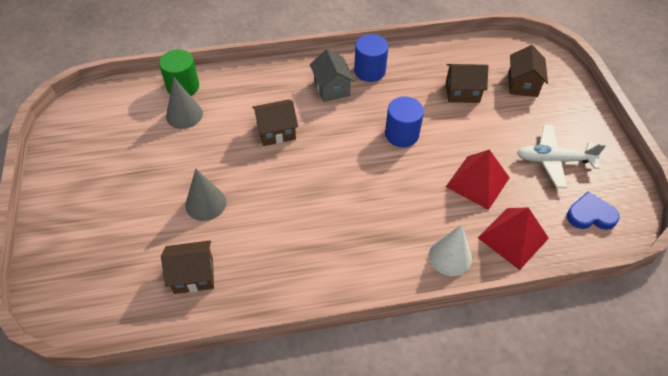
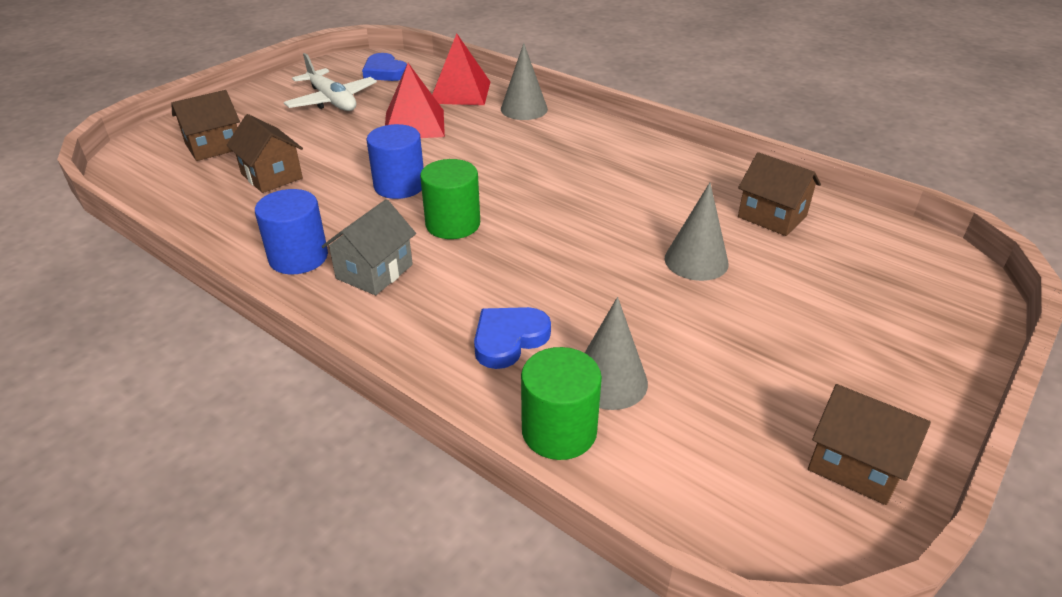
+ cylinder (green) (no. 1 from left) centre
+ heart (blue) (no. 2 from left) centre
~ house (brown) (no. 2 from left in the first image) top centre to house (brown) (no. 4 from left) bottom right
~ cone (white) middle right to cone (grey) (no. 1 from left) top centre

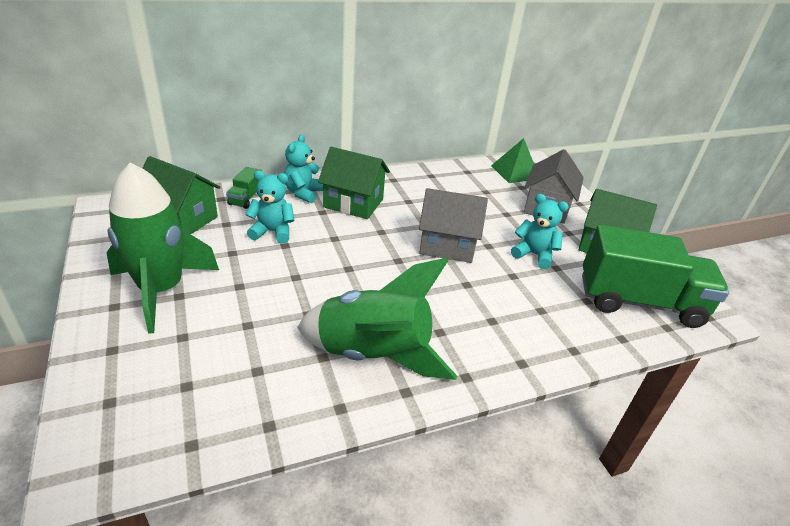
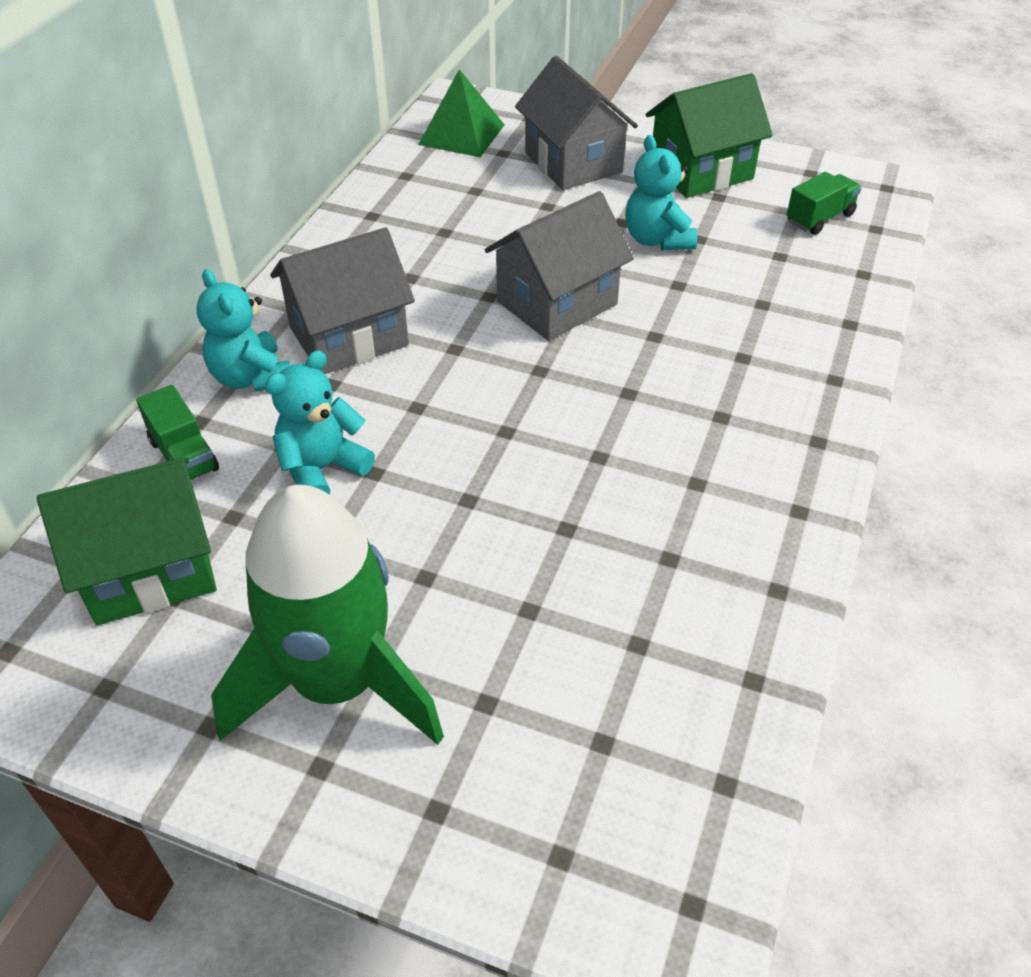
- rocket (green) (no. 2 from left) centre
~ house (green) (no. 2 from left) centre to house (grey) (no. 1 from left) top left
~ teddy bear (turquoise) (no. 3 from left) middle right = top centre 90 degrees counterclockwise
~ truck (green) (no. 2 from left) middle right = top right x0.42

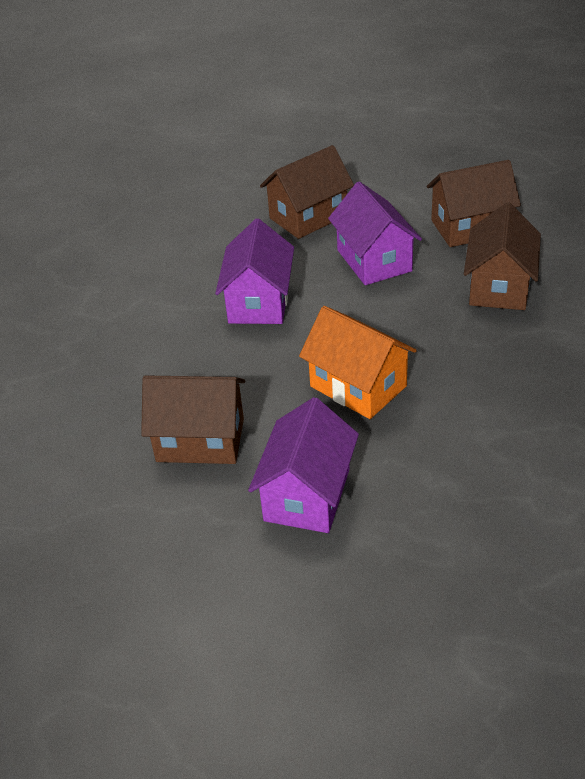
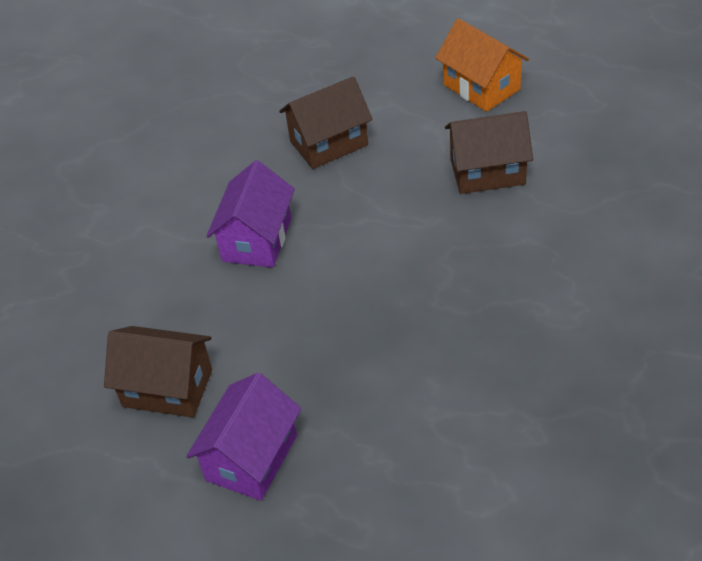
- house (purple) (no. 3 from left) top centre
- house (brown) (no. 4 from left) top right
~ house (orange) centre to top right

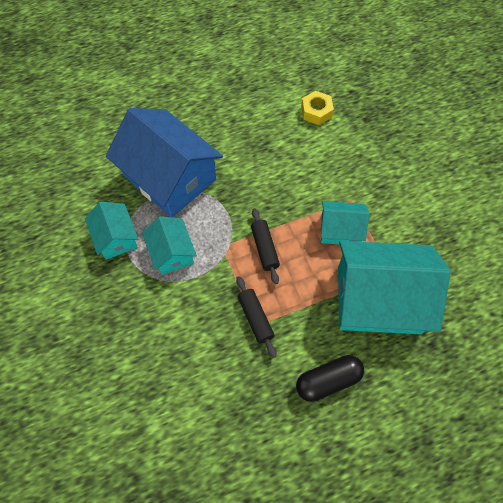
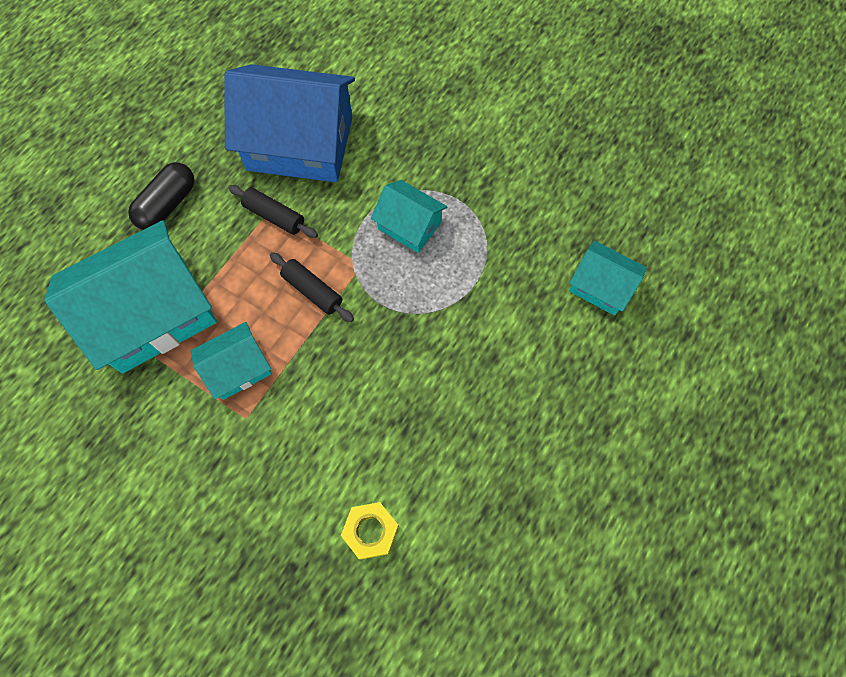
~ house (turquoise) (no. 1 from left in the first image) middle left to house (turquoise) (no. 4 from left) middle right
~ house (blue) top left to top centre

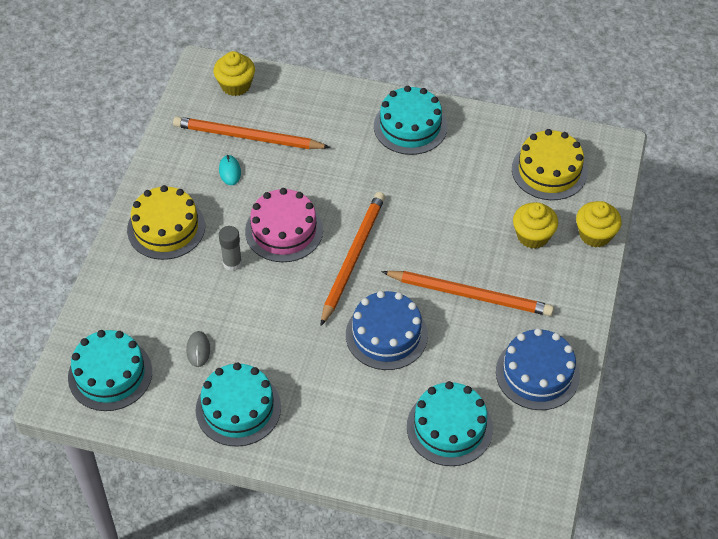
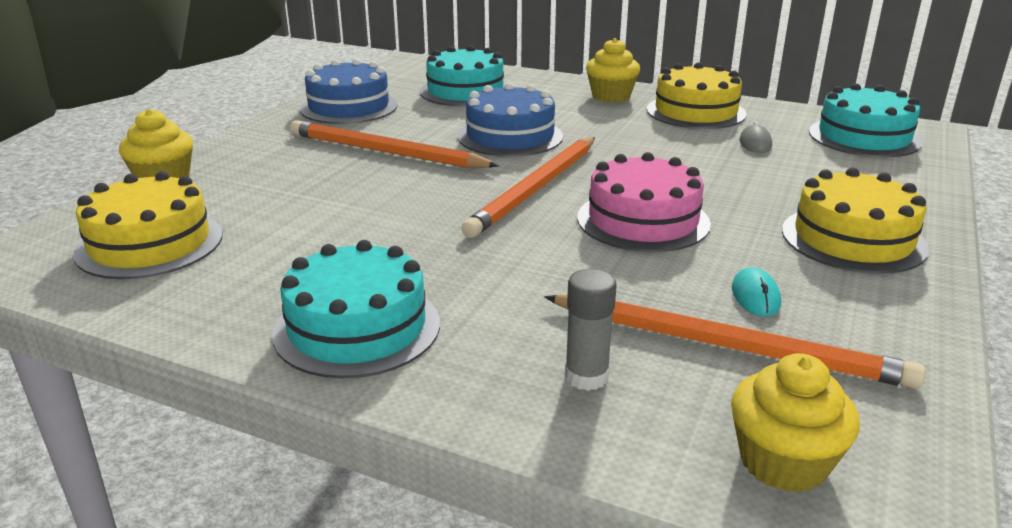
~ glue stick (grey) middle left to centre
~ cupcake (yellow) (no. 2 from left) middle right to top centre
~ cake (turquoise) (no. 2 from left) bottom left to cake (yellow) (no. 2 from left) top right

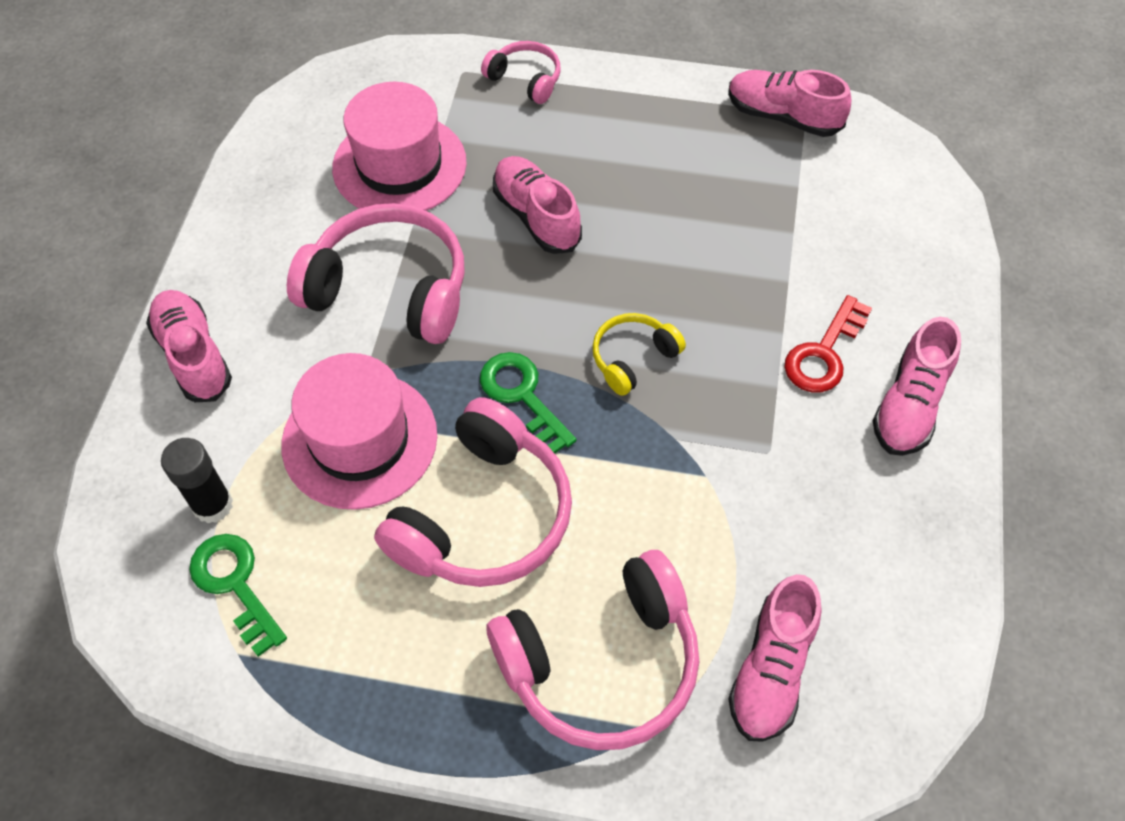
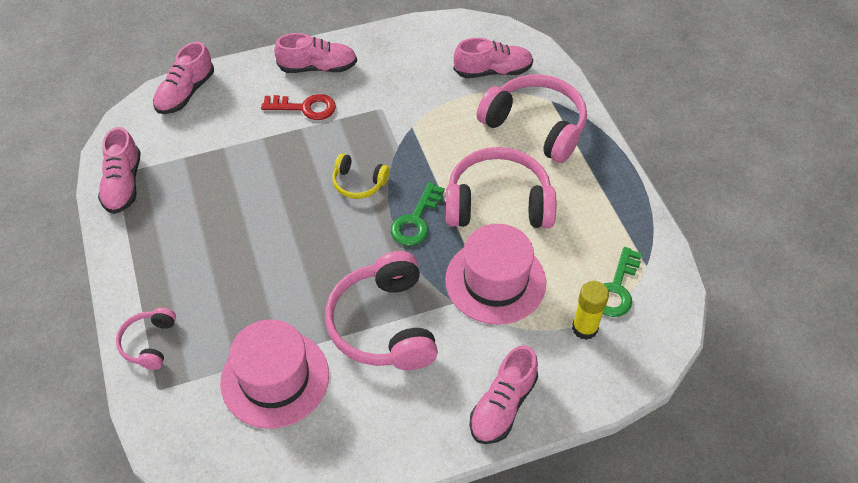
~ shoe (pink) (no. 2 from left) top centre to top left
~ glue stick (black) middle left to glue stick (yellow) middle right

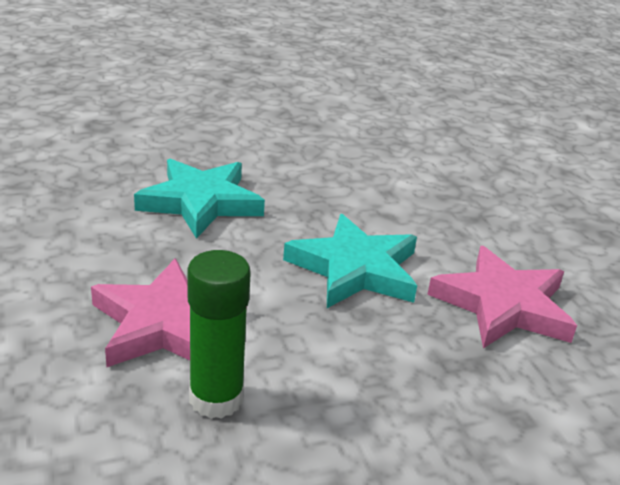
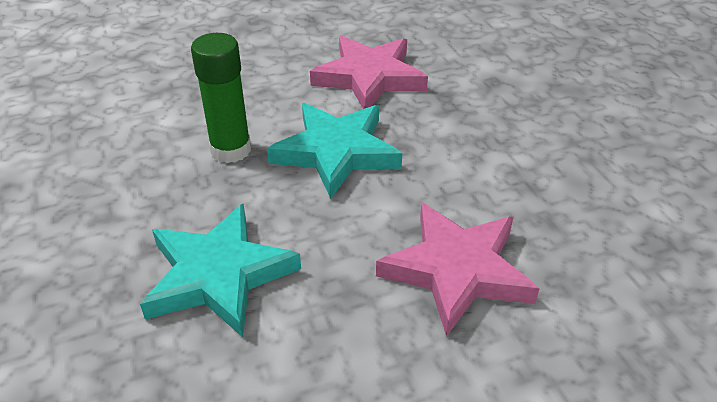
~ glue stick (green) bottom centre to top left

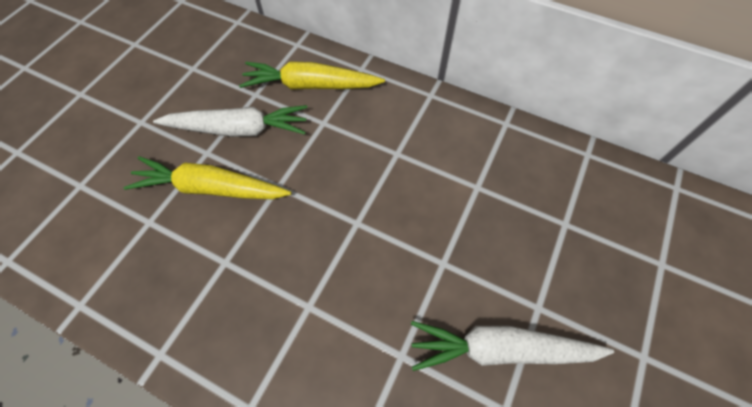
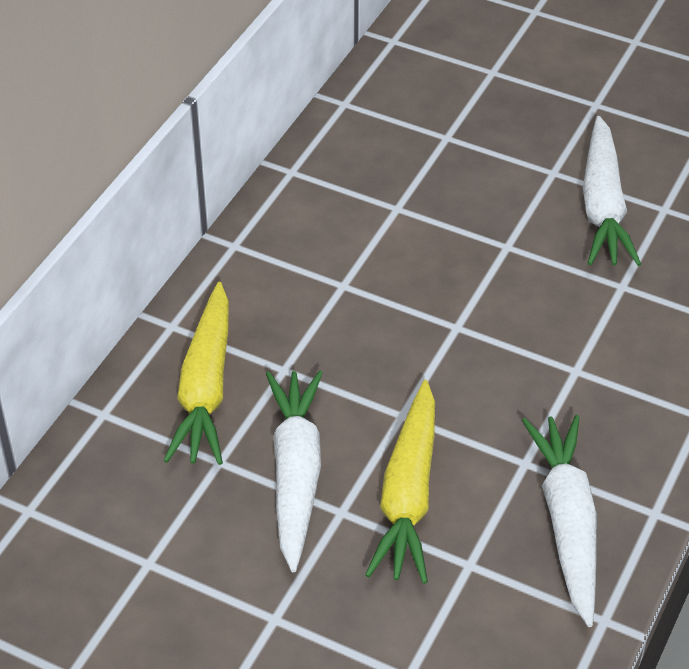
+ carrot (white) (no. 2 from left) bottom right

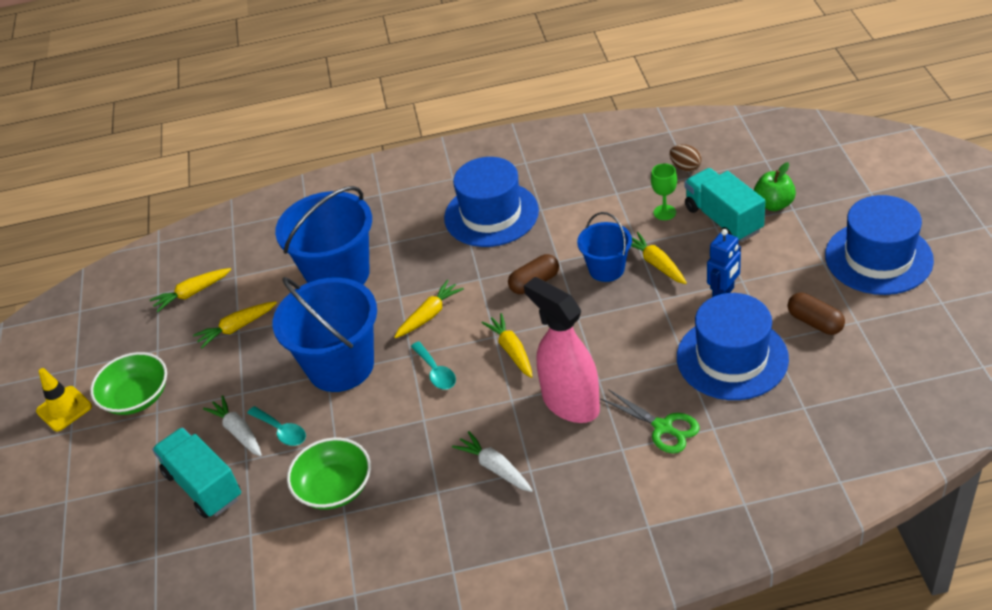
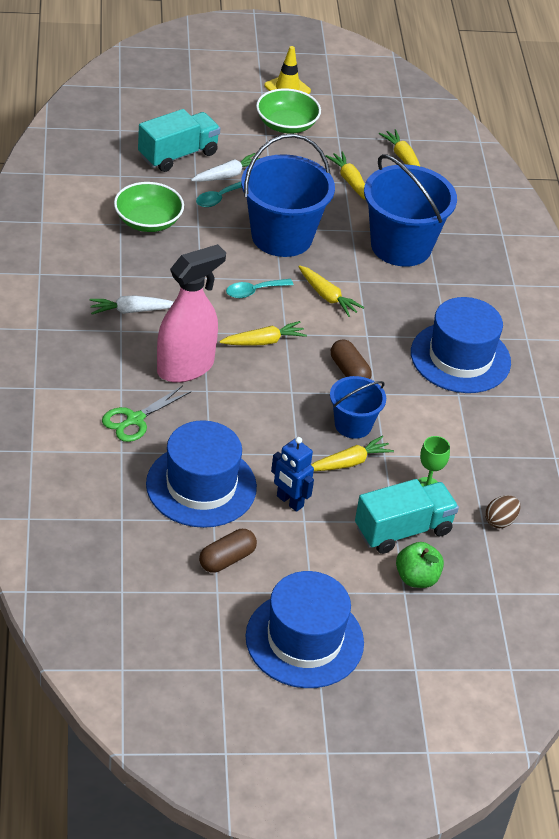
~ carrot (white) (no. 2 from left in the first image) bottom centre = middle left 150 degrees counterclockwise

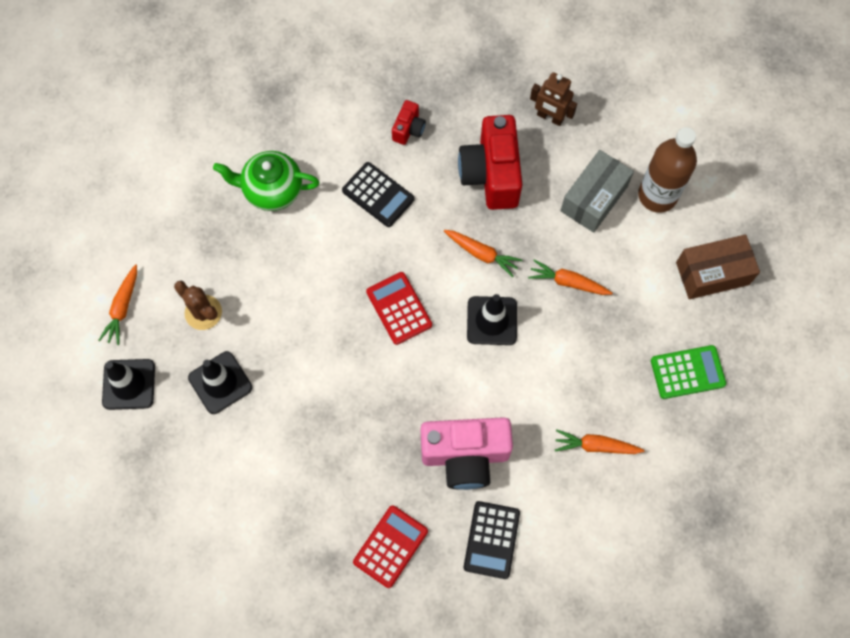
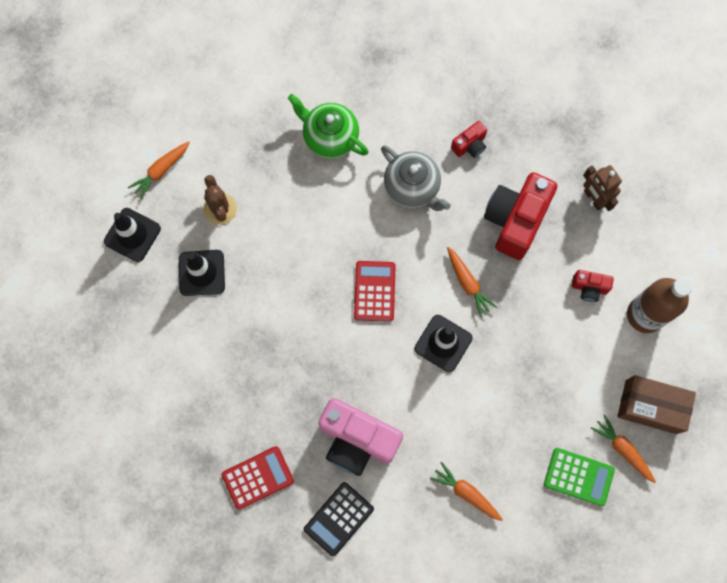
~ carrot (orange) (no. 3 from left in the first image) middle right to carrot (orange) (no. 4 from left) bottom right
~ calculator (black) (no. 1 from left) top centre to teapot (grey) top centre
~ box (grey) top right to camera (red) (no. 3 from left) middle right

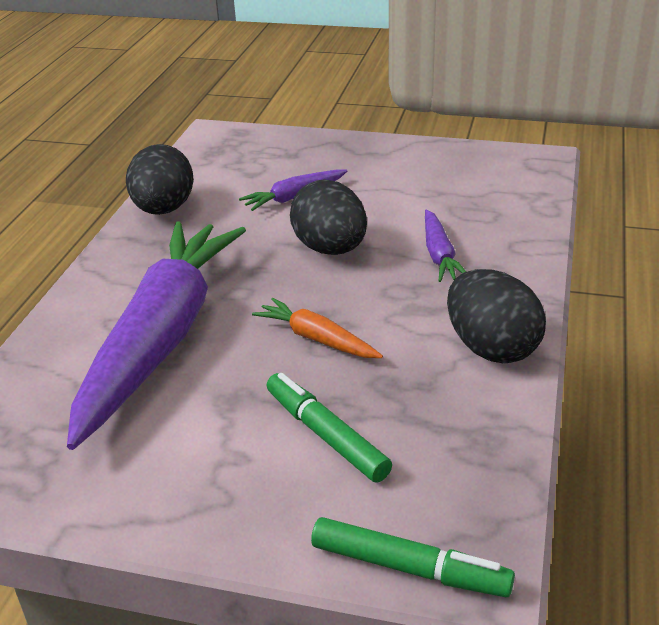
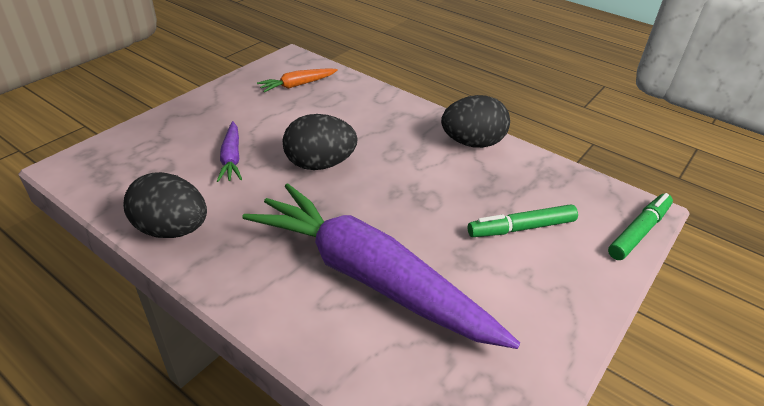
- carrot (purple) (no. 3 from left) middle right
~ carrot (orange) centre to top centre

